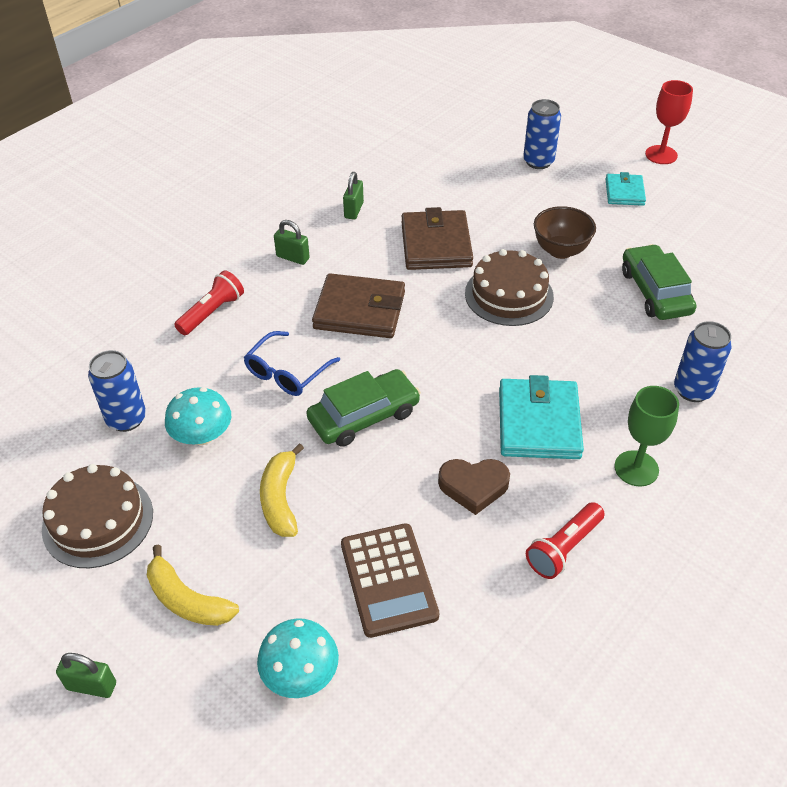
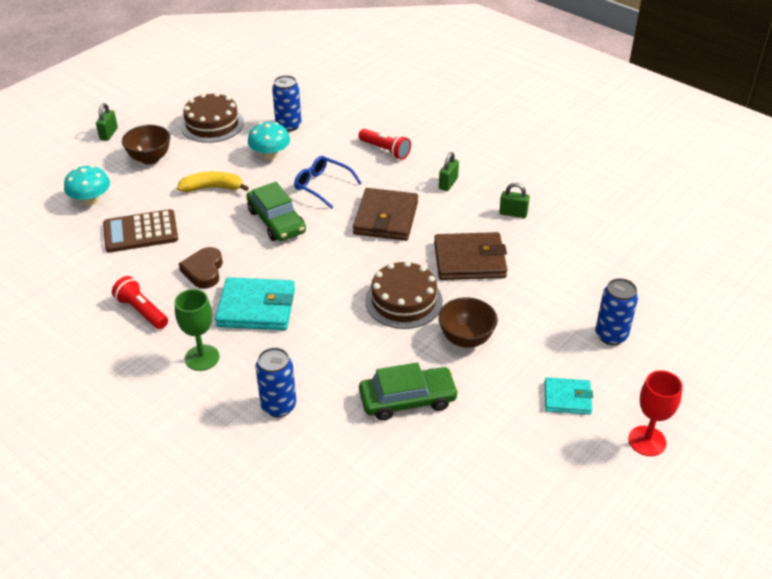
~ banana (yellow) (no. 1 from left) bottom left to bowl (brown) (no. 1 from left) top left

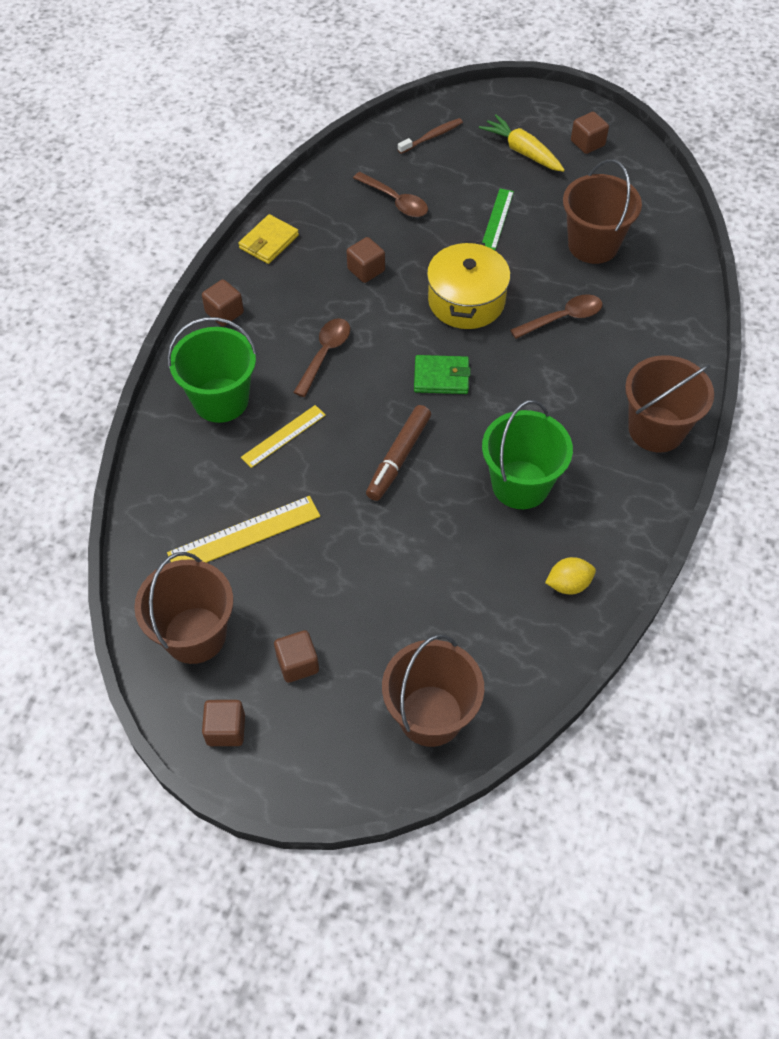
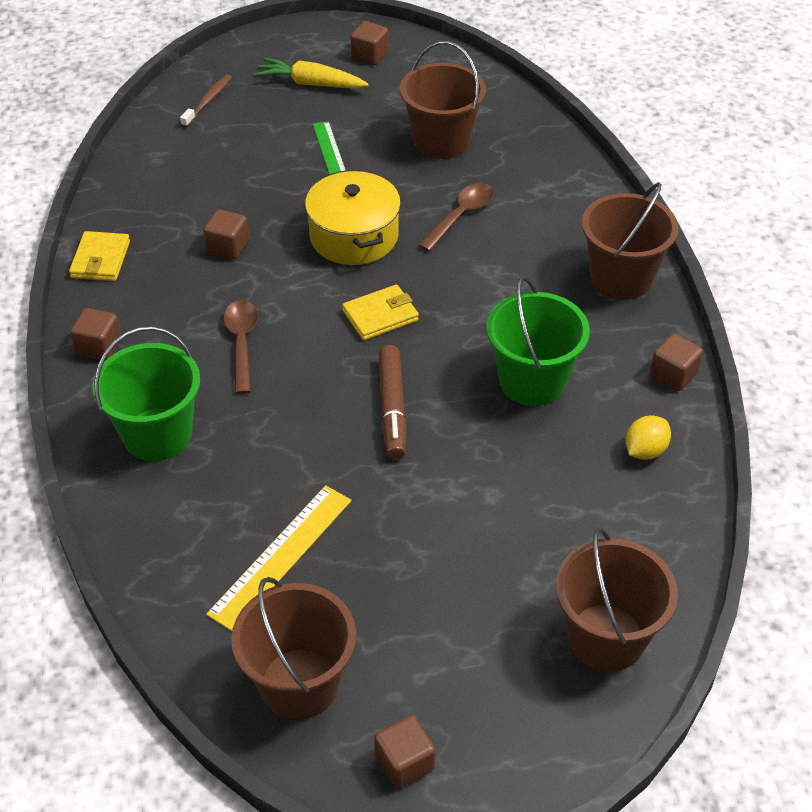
- ruler (yellow) (no. 2 from left) centre
- spoon (brown) (no. 2 from left) top centre
~ cube (brown) (no. 3 from left in the first image) centre to cube (brown) (no. 5 from left) middle right
~ wallet (green) centre to wallet (yellow) (no. 2 from left) centre

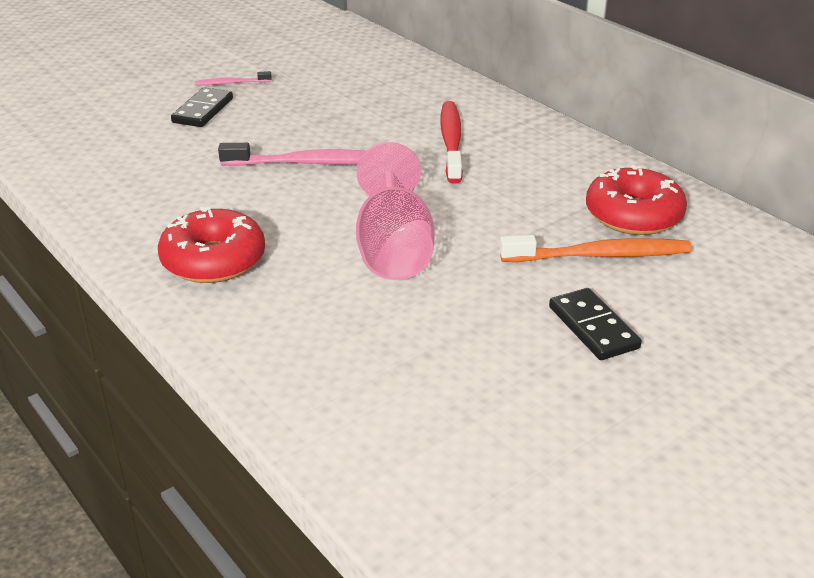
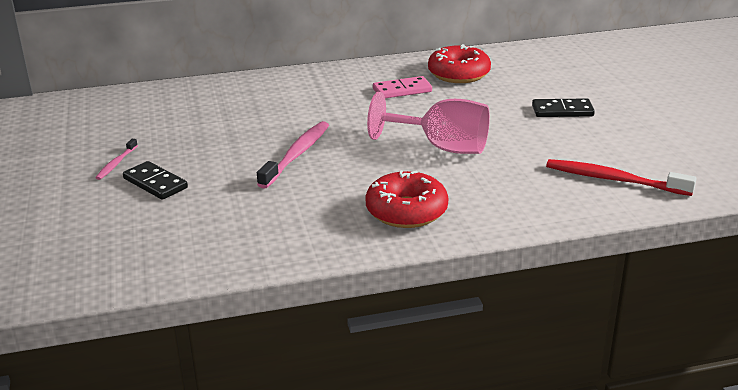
- toothbrush (orange) middle right
+ domino (pink) top centre
~ toothbrush (red) top centre to middle right

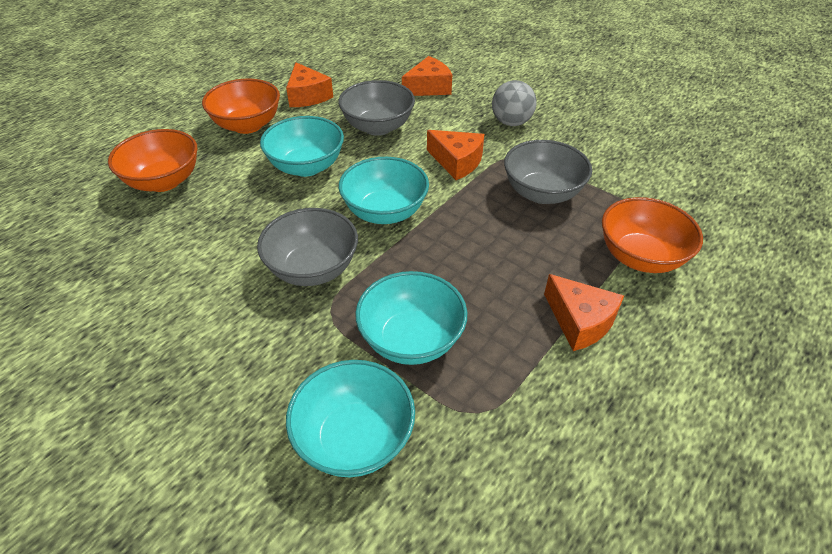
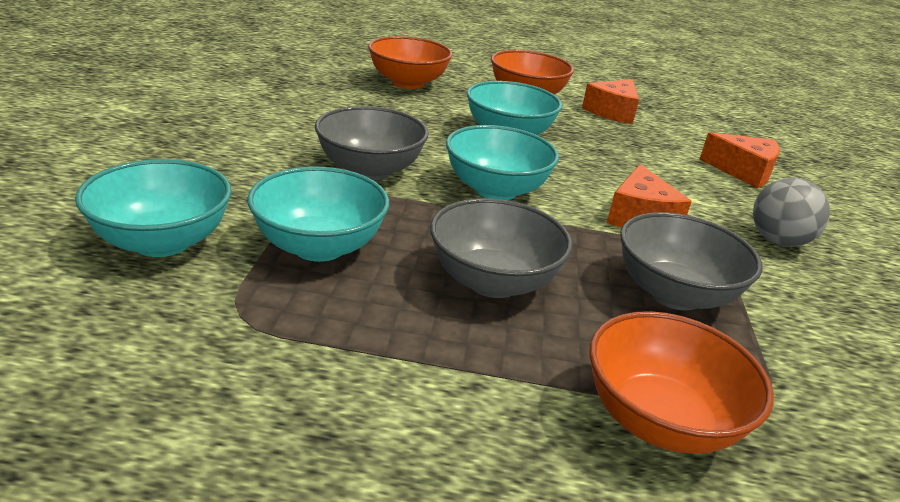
- cheese (orange) (no. 4 from left) middle right
~ bowl (grey) (no. 2 from left) top centre to centre

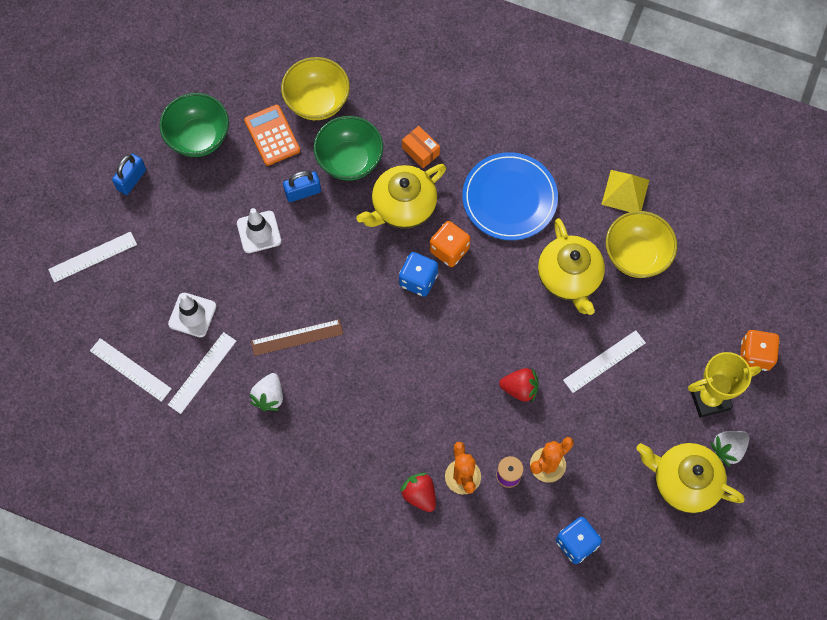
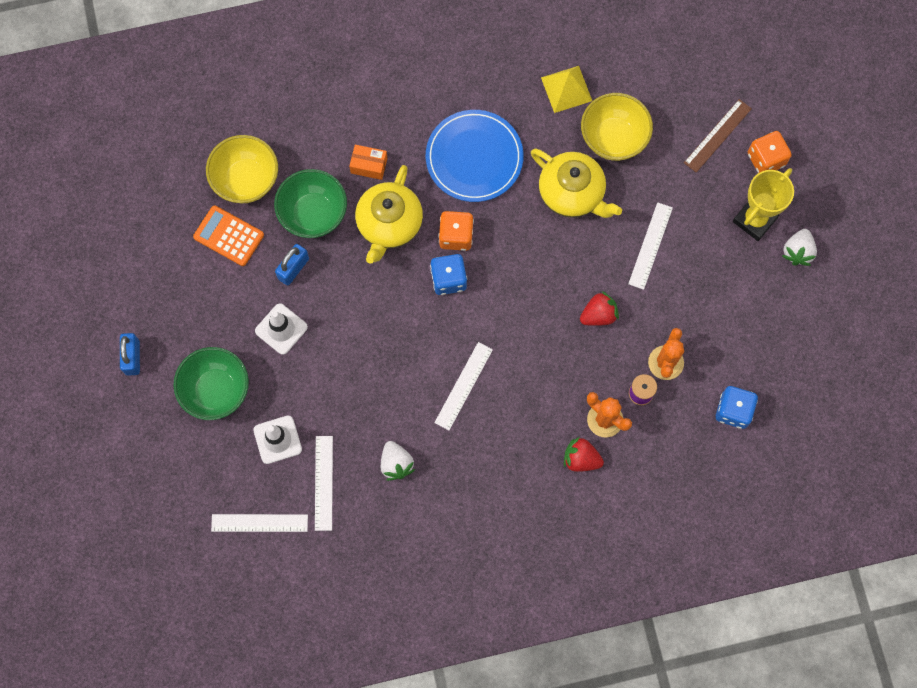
- teapot (yellow) (no. 3 from left) bottom right
~ ruler (white) (no. 1 from left in the first image) middle left to ruler (white) (no. 3 from left) centre
~ bowl (green) (no. 1 from left) top left to middle left
~ ruler (brown) centre to top right

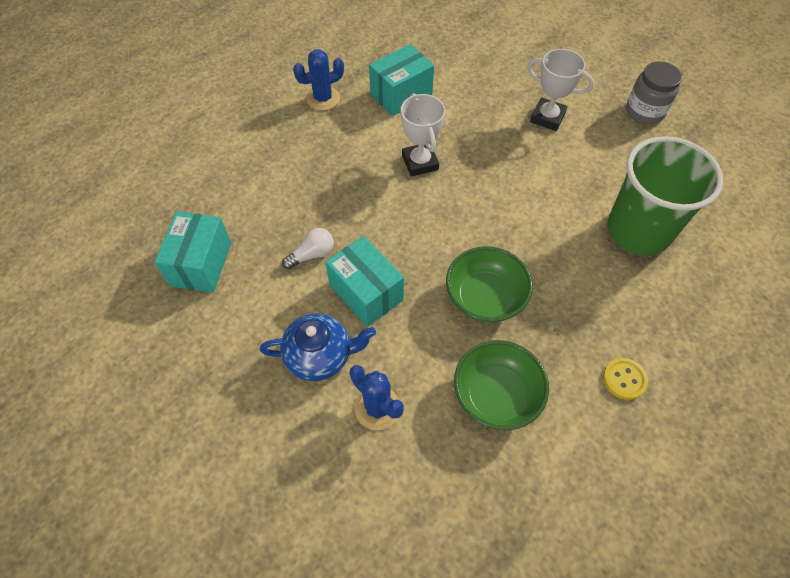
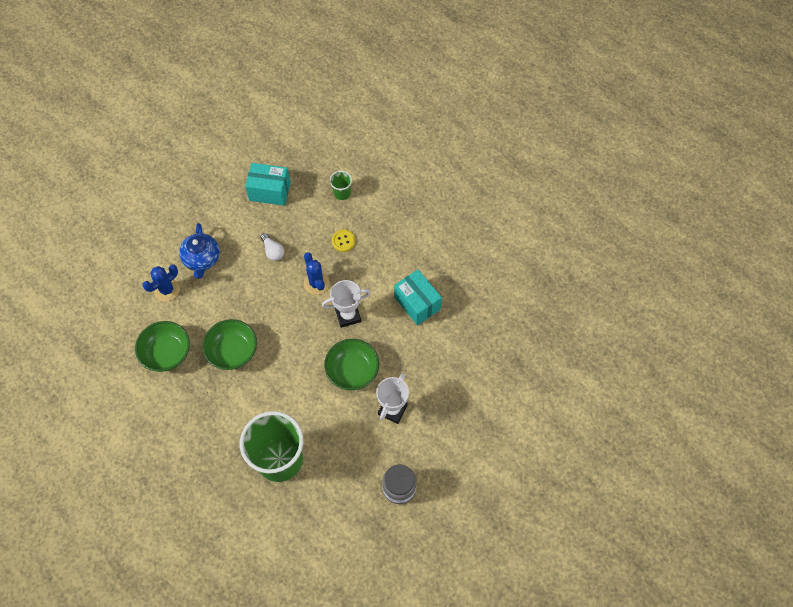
- box (turquoise) (no. 2 from left) centre
+ bowl (green) (no. 3 from left) centre
+ cup (green) (no. 2 from left) top centre
~ cactus (blue) (no. 1 from left in the first image) top centre to cactus (blue) (no. 2 from left) centre
~ button (yellow) middle right to centre

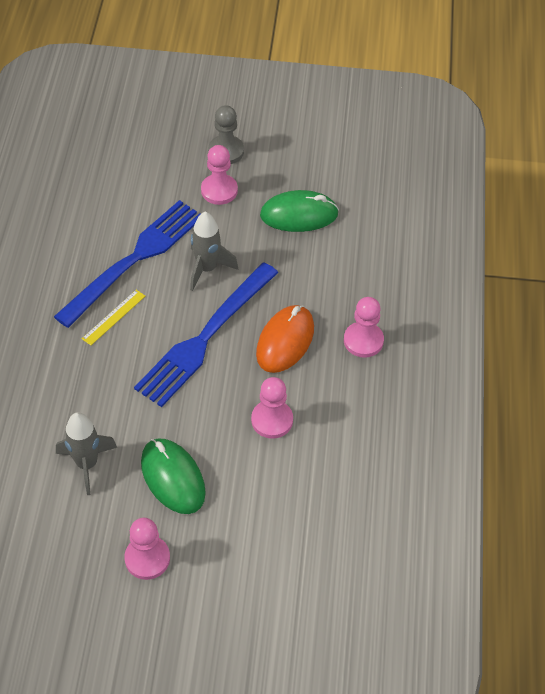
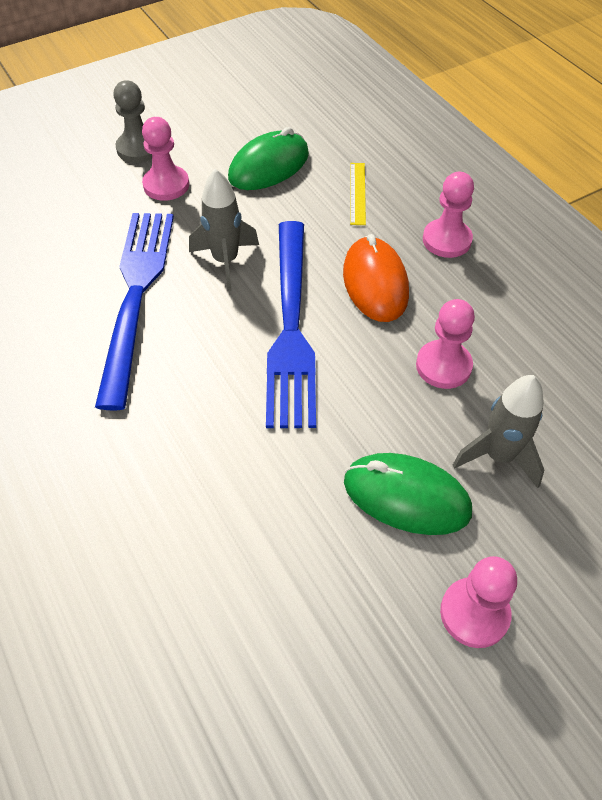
~ rocket (grey) (no. 1 from left in the first image) middle left to rocket (grey) (no. 2 from left) middle right
~ ruler (yellow) middle left to top centre

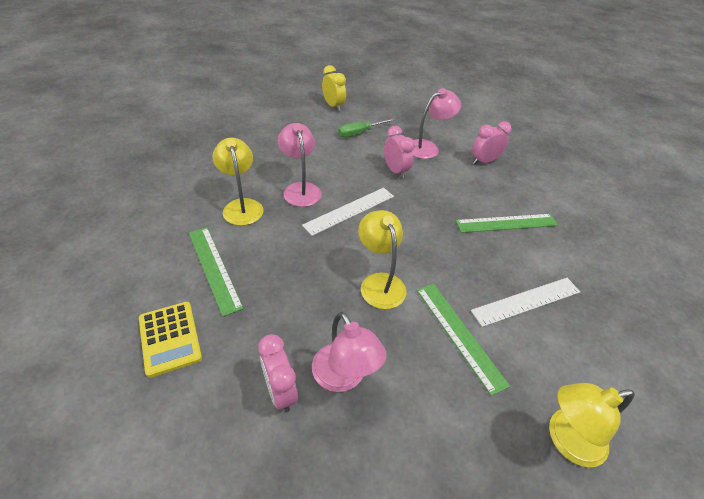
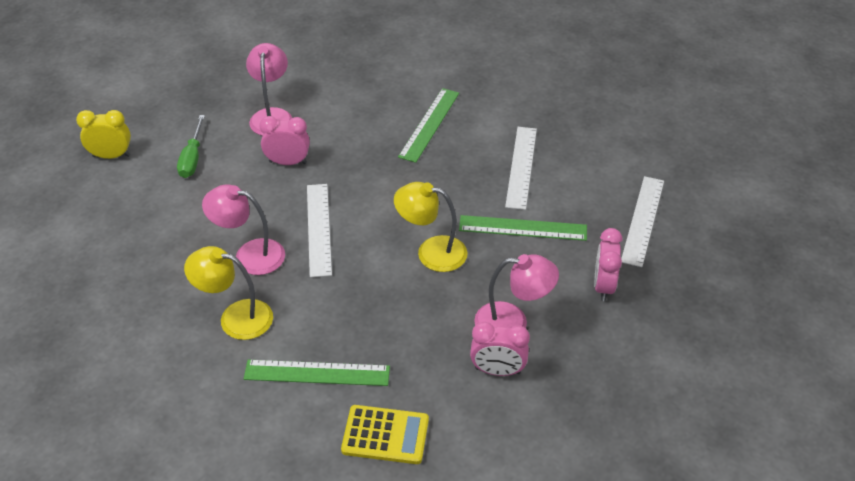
~ clock (pink) (no. 3 from left) top right to middle right
~ lamp (yellow) (no. 3 from left) bottom right to ruler (white) (no. 3 from left) middle right

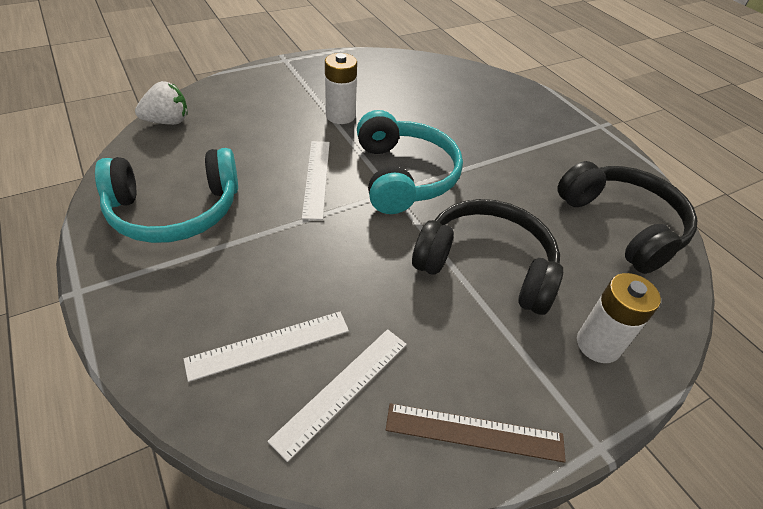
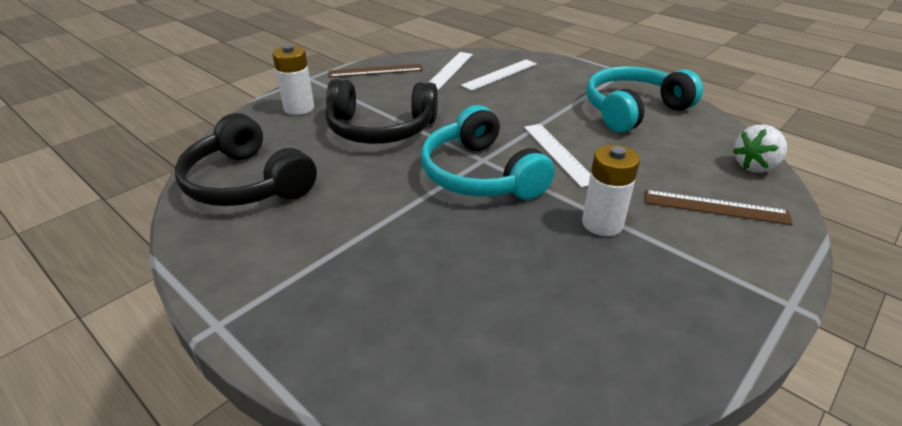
+ ruler (brown) (no. 2 from left) middle right

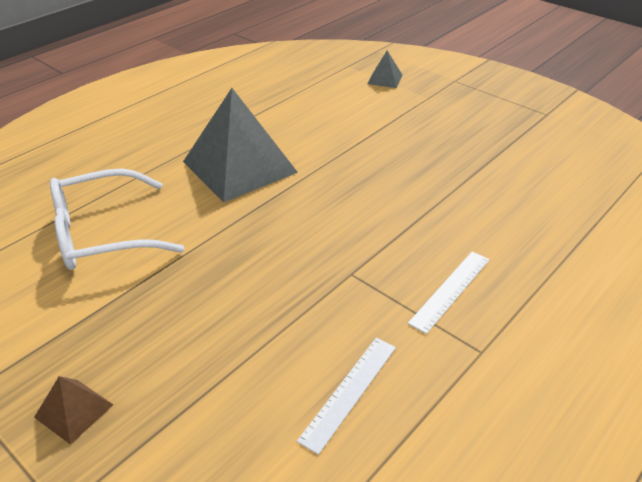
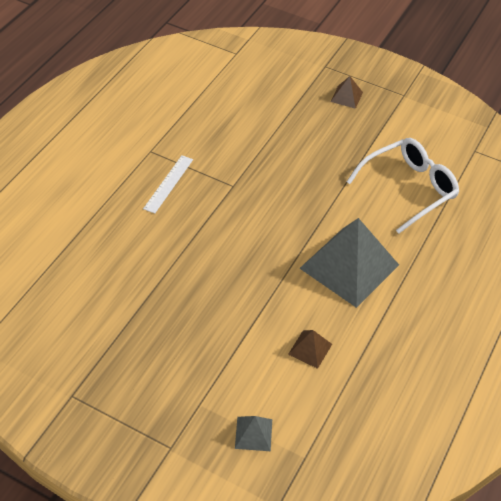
- ruler (white) (no. 1 from left) bottom centre
+ pyramid (brown) (no. 1 from left) bottom centre

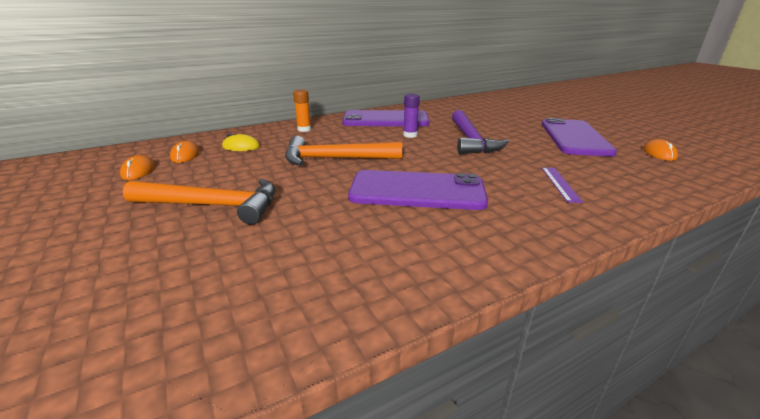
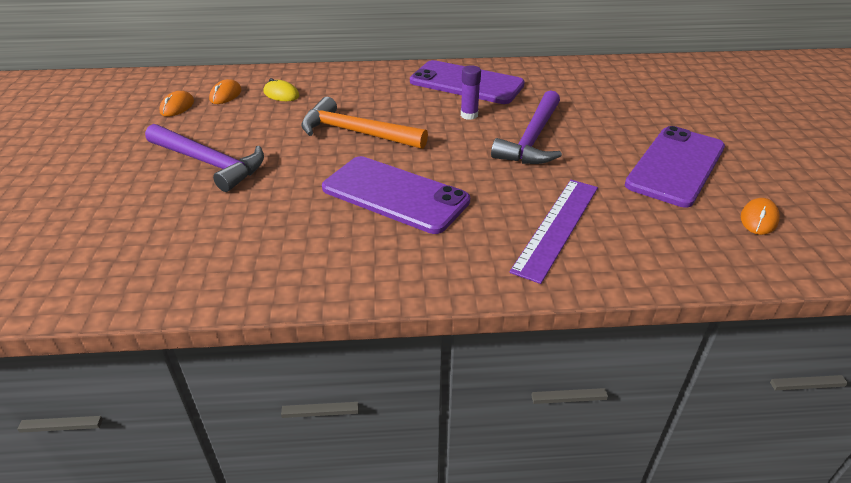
- glue stick (orange) top centre
~ hammer (orange) (no. 1 from left) middle left to hammer (purple) (no. 1 from left) top left
~ ruler (purple) middle right = centre x1.84

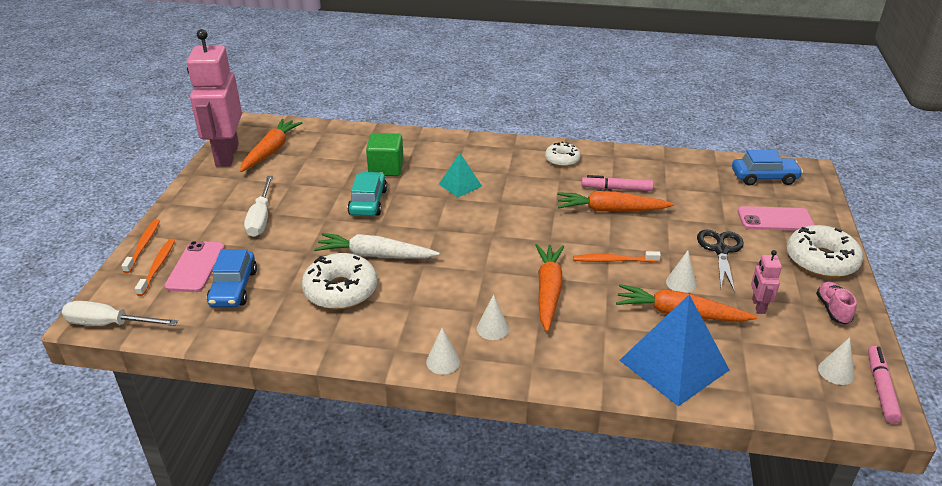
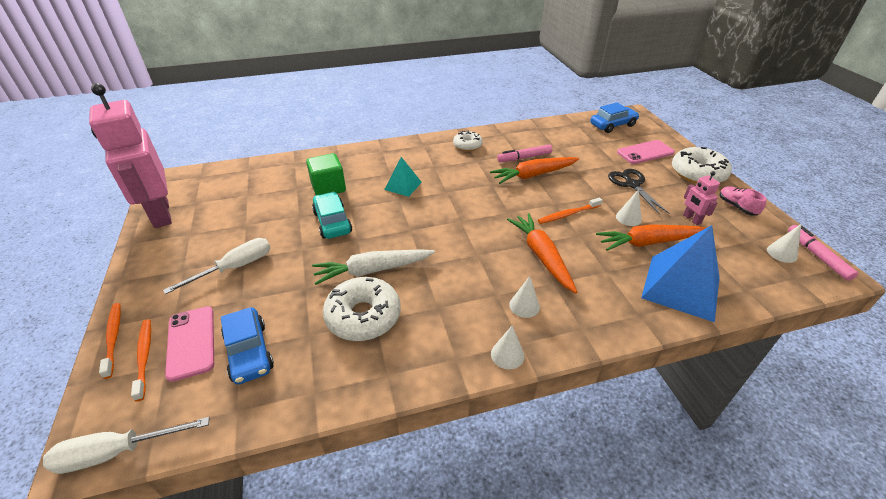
- carrot (orange) (no. 1 from left) top left
~ screwdriver (white) (no. 2 from left) middle left = middle left 105 degrees counterclockwise

